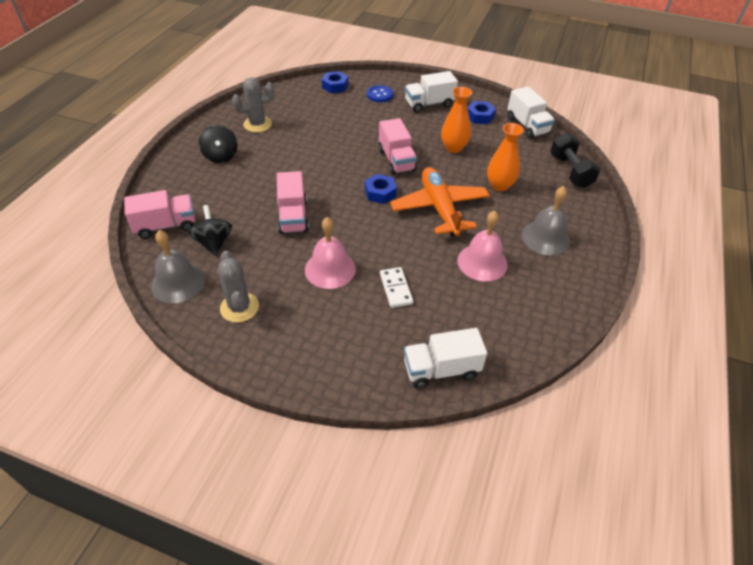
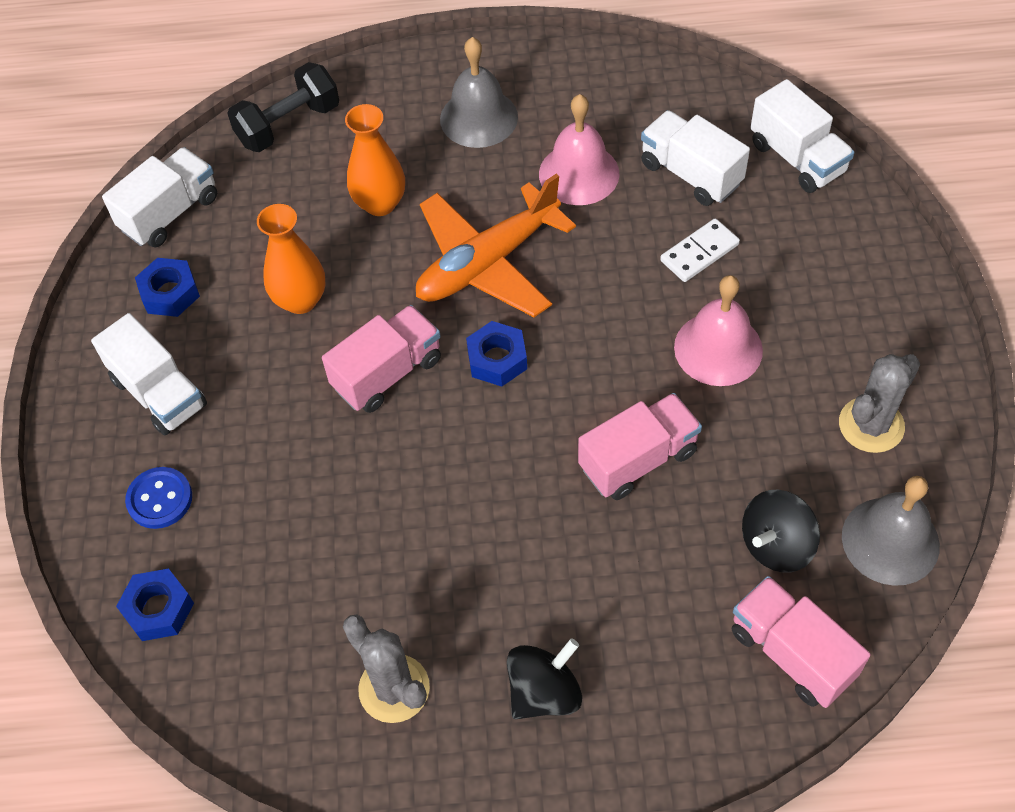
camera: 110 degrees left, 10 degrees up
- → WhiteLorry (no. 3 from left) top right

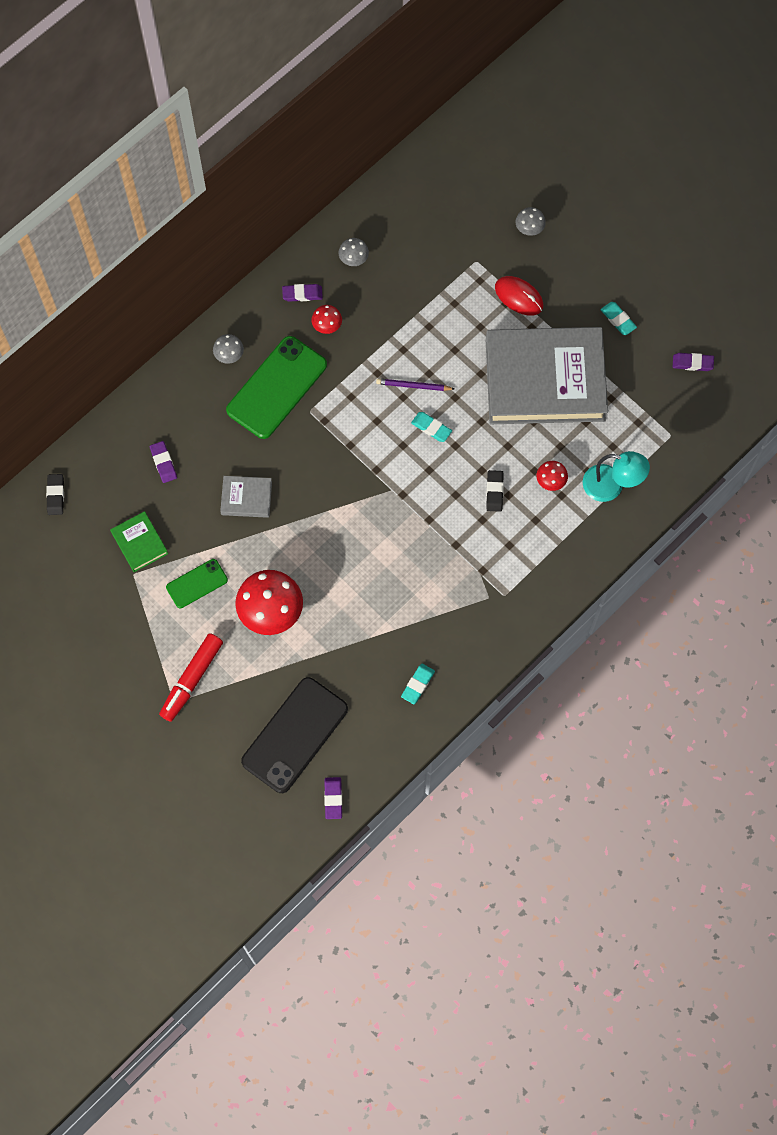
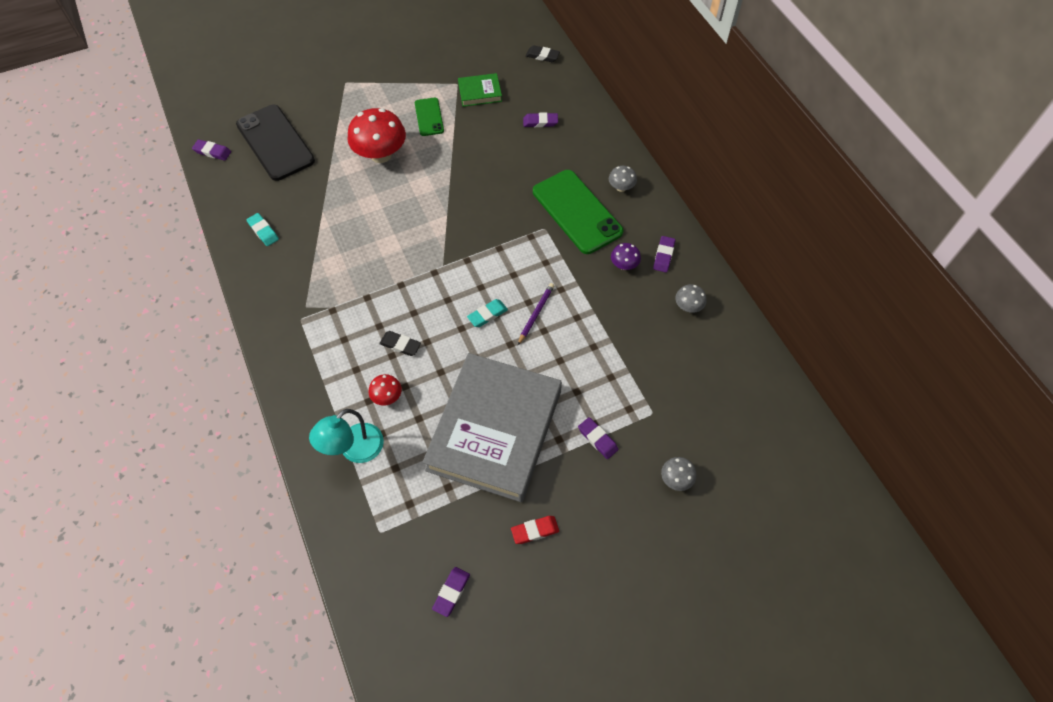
camera: 110 degrees right, 10 degrees down
ScarletMarker middle left → -
GreyHardback (no. 1 from left) middle left → -
ScarletFungus (no. 2 from left) top centre → RoyalPurpleFungus centre
ScarletMouse top right → RoyalPurplePencilEraser (no. 4 from left) centre
TealPencilEraser (no. 3 from left) top right → ScarletPencilEraser bottom centre

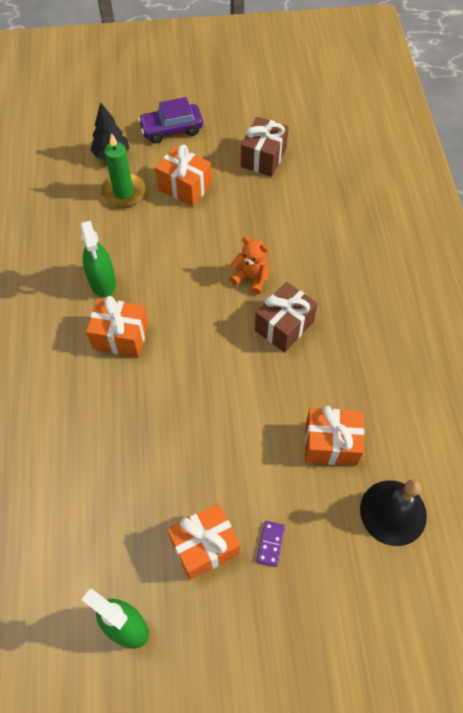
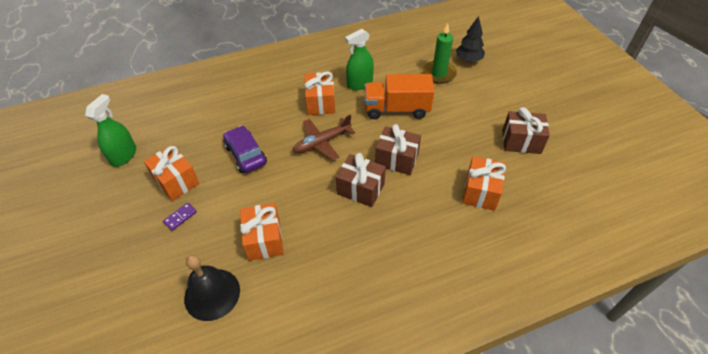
camera: 75 degrees right, 10 degrees down
RoyalPurpleToyCar top centre → RoyalPurpleToyCar centre, relocated
OrangeColouredPresent (no. 2 from left in the first image) top centre → OrangeColouredPresent (no. 4 from left) middle right, relocated
OrangeColouredStuffedBear centre → RussetPresent (no. 2 from left) centre
RoyalPurpleDominoPiece bottom centre → RoyalPurpleDominoPiece middle left, 45 degrees counterclockwise
- → RussetPlane centre
- → OrangeColouredLorry top centre

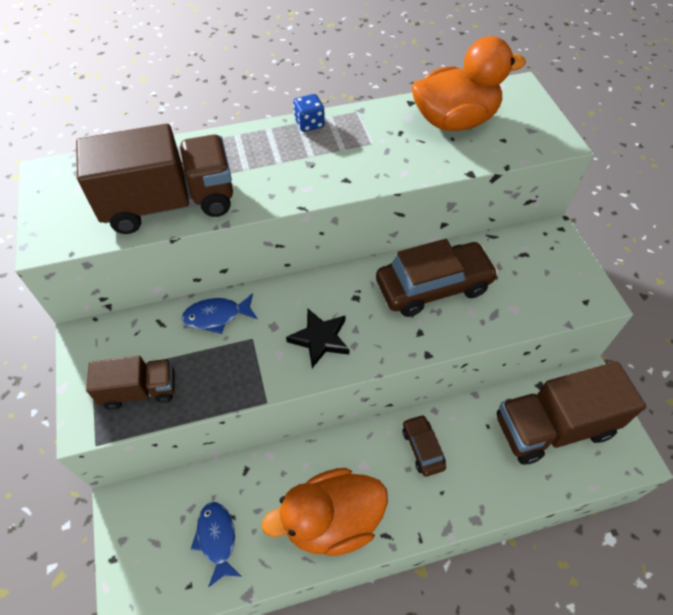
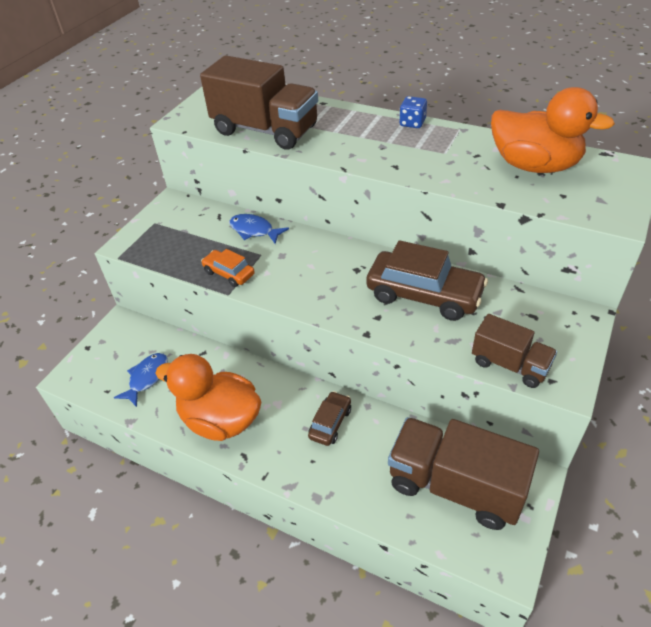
camera: 45 degrees right, 10 degrees down
RussetLorry (no. 1 from left in the first image) middle left → RussetLorry (no. 3 from left) middle right, relocated
JetBlackStarShape centre → -
- → OrangeColouredToyCar centre

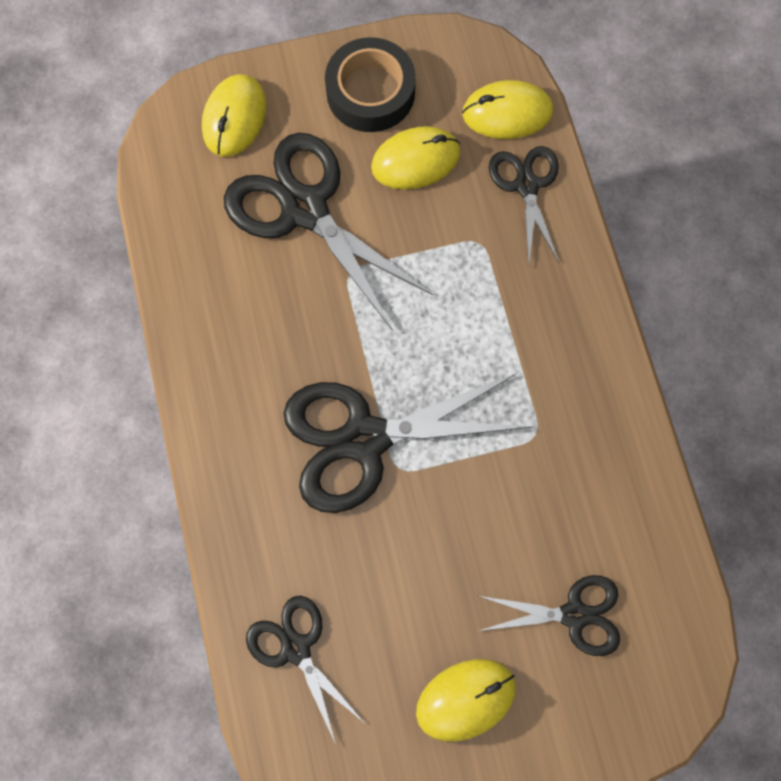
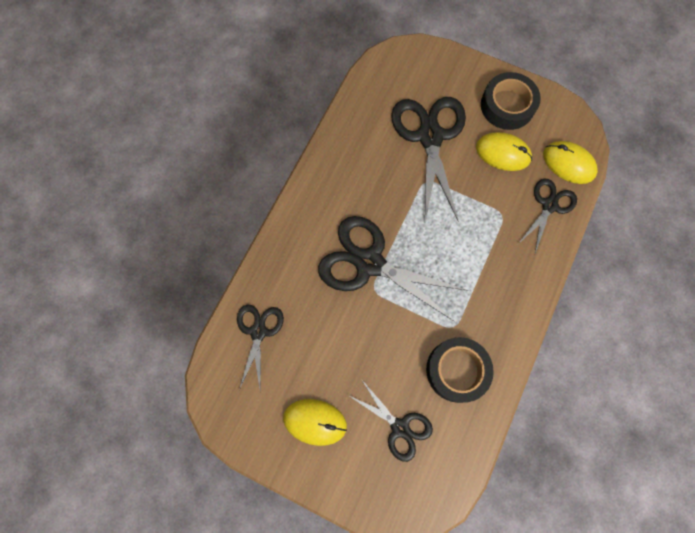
camera: 40 degrees right, 0 degrees up
BrightYellowMouse (no. 1 from left) top left → -
- → JetBlackStickyTape (no. 1 from left) bottom centre

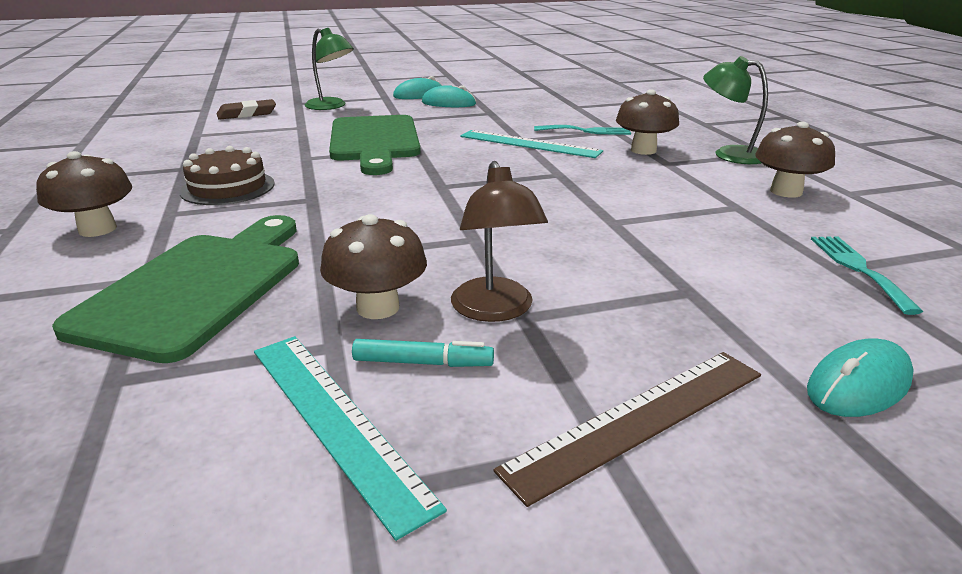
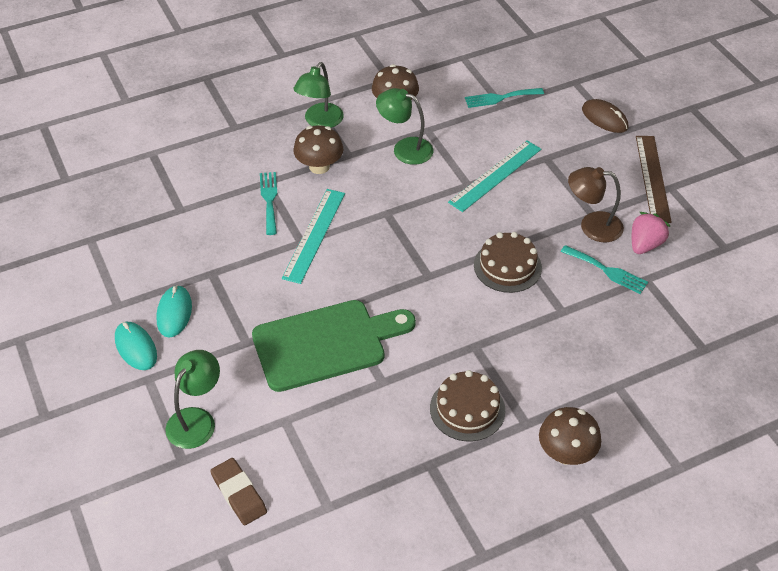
camera: 100 degrees left, 20 degrees up
LeafGreenBreadBoard (no. 1 from left) middle left → -
TealStraightedge (no. 1 from left in the first image) bottom centre → TealStraightedge (no. 2 from left) top centre, relocated
RussetFungus (no. 2 from left) centre → TealTableFork (no. 3 from left) middle right
TealMarker centre → RosePinkBerry middle right
RussetReadingLamp centre → RussetReadingLamp middle right, 150 degrees counterclockwise
RussetStraightedge bottom centre → RussetStraightedge top right, 45 degrees clockwise
TealMouse (no. 3 from left) middle right → RussetMouse top right
- → LeafGreenReadingLamp (no. 3 from left) top centre
- → RussetCake (no. 2 from left) centre

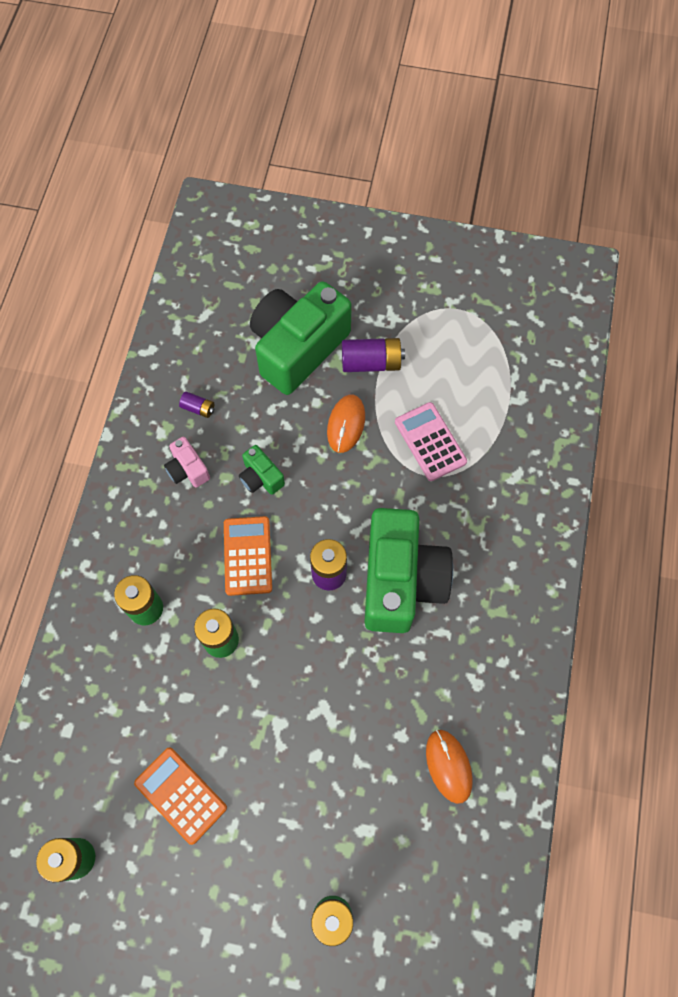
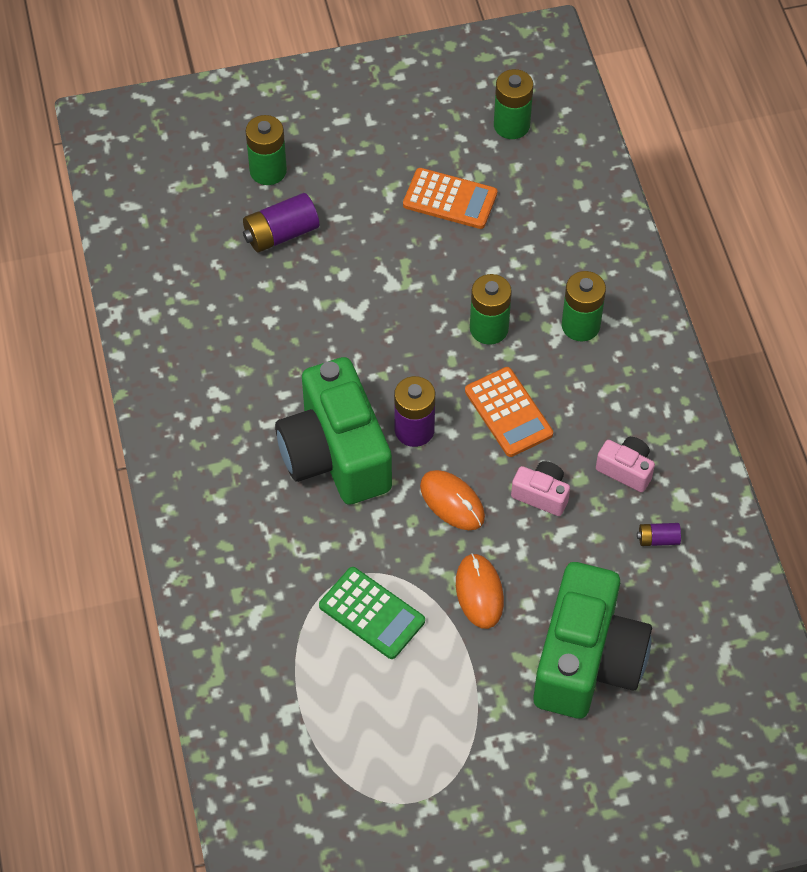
camera: 155 degrees right, 10 degrees down
LeafGreenCamera (no. 1 from left) centre → RosePinkCamera (no. 1 from left) middle right
RoyalPurplePowerCell (no. 3 from left in the first image) centre → RoyalPurplePowerCell (no. 1 from left) top centre, relocated
RosePinkCalculator centre → LeafGreenCalculator bottom centre
OrangeColouredMouse (no. 2 from left in the first image) bottom centre → OrangeColouredMouse (no. 1 from left) centre, relocated

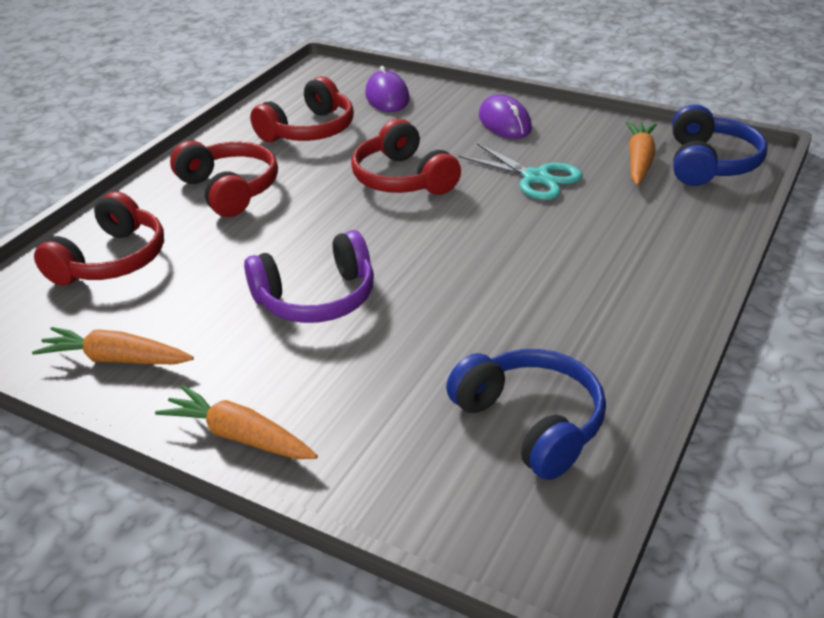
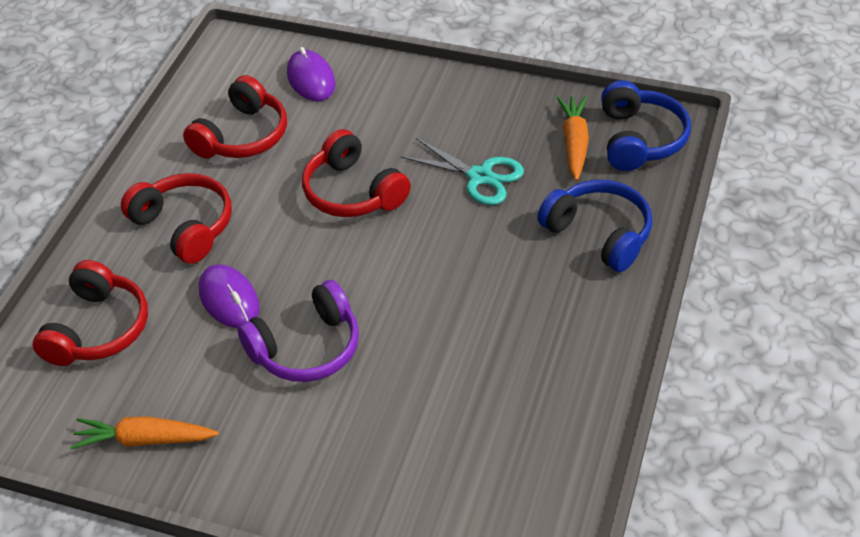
camera: 10 degrees left, 10 degrees up
OrangeColouredToyCarrot (no. 2 from left) bottom left → -
CobaltOverEarHeadphones (no. 1 from left) bottom centre → CobaltOverEarHeadphones (no. 1 from left) middle right, relocated
RoyalPurpleMouse (no. 2 from left in the first image) top centre → RoyalPurpleMouse (no. 1 from left) middle left, relocated

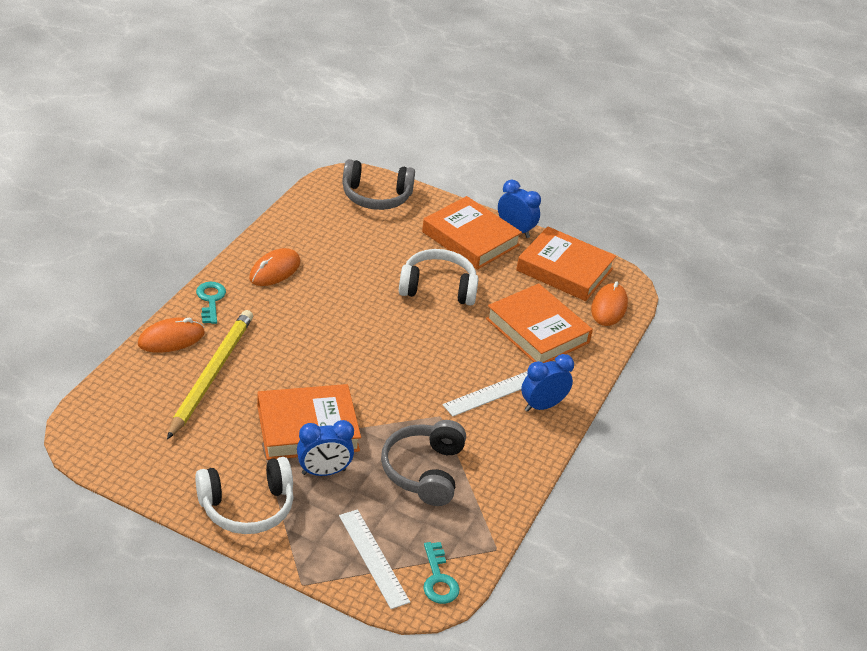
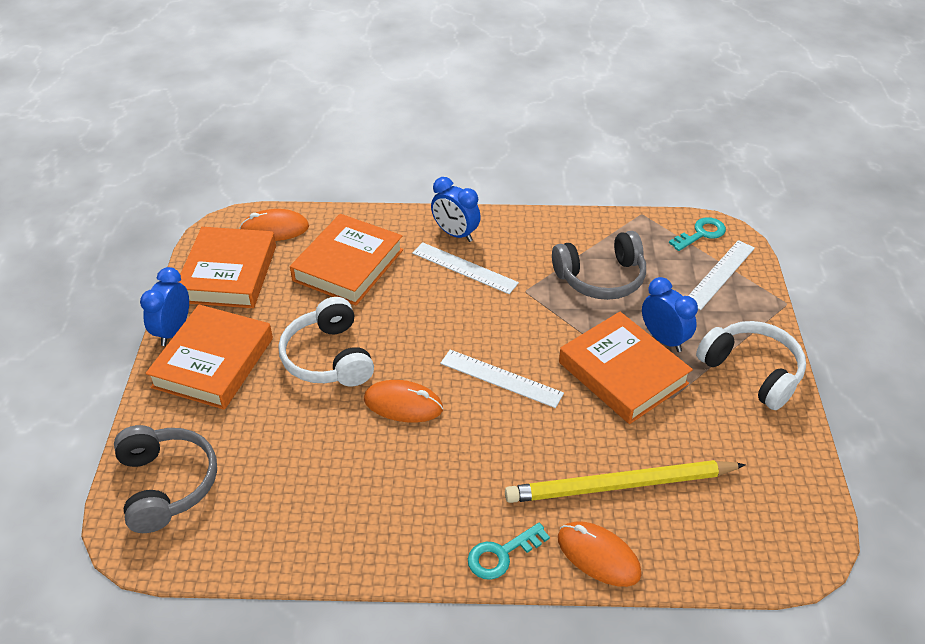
camera: 110 degrees left, 5 degrees up
OrangeColouredMouse (no. 2 from left) middle left → OrangeColouredMouse (no. 2 from left) centre, relocated
- → WhiteStraightedge (no. 2 from left) centre

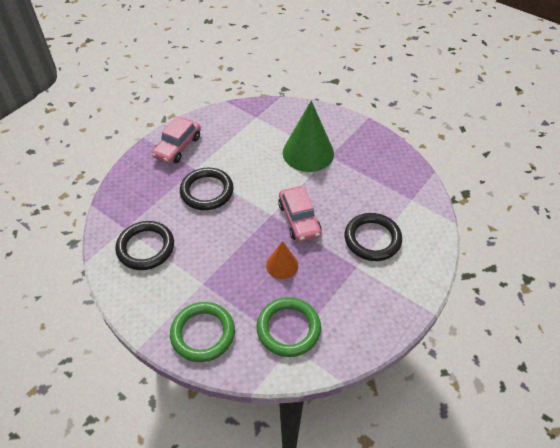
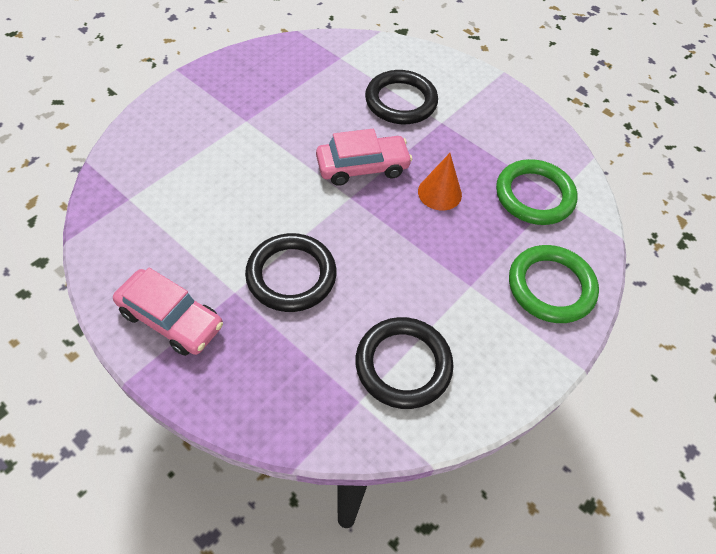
camera: 90 degrees left, 5 degrees up
LeafGreenConeShape top centre → -

